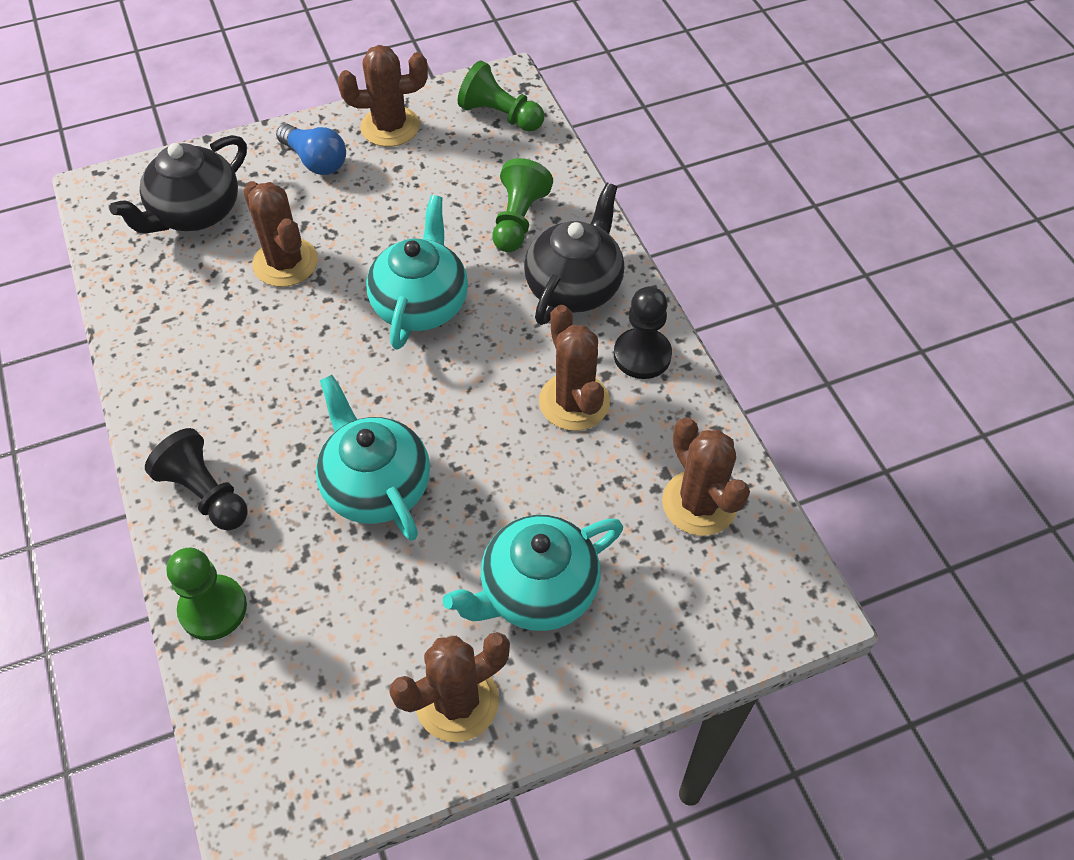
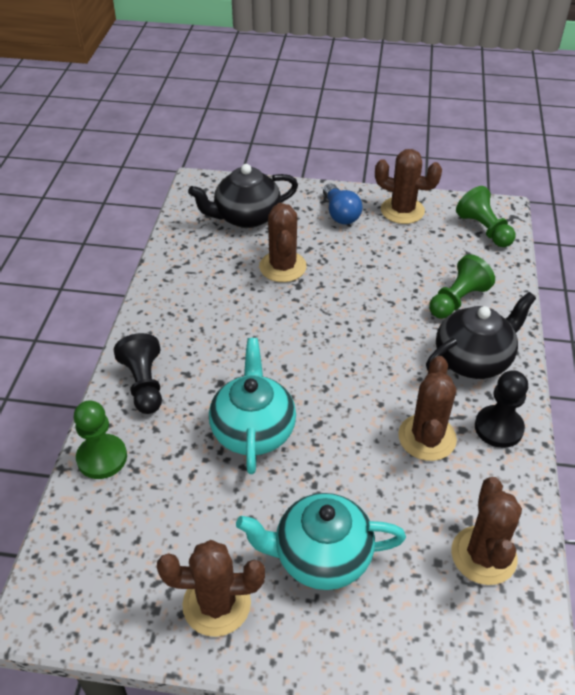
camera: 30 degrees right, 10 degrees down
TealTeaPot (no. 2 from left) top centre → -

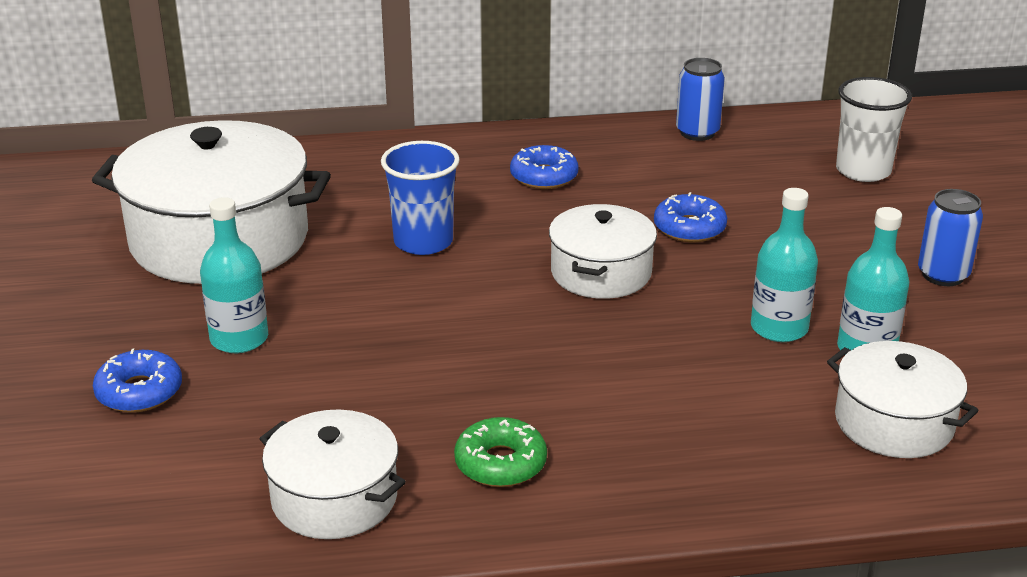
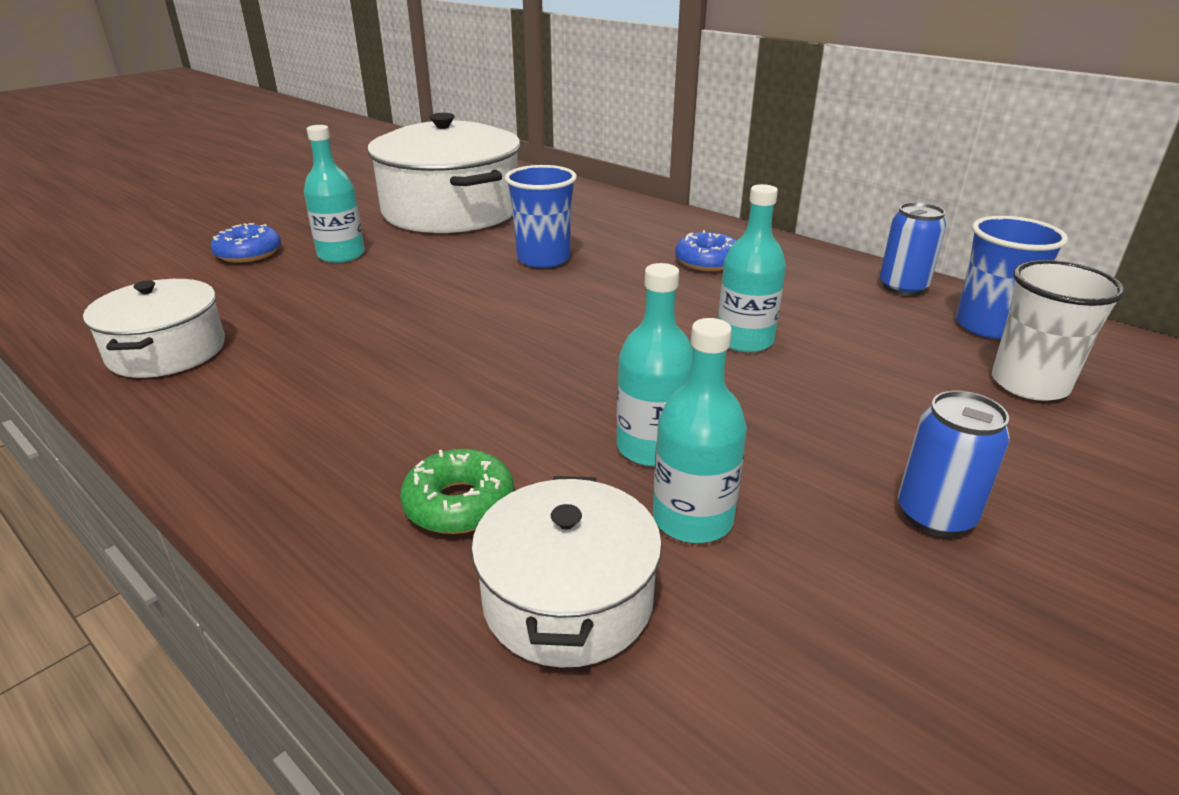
camera: 50 degrees right, 0 degrees up
LeafGreenDonut bottom centre → LeafGreenDonut centre, relocated
WhitePot (no. 3 from left) centre → -
CobaltDonut (no. 3 from left) middle right → TealFlask (no. 4 from left) centre
- → CobaltBeaker (no. 2 from left) middle right

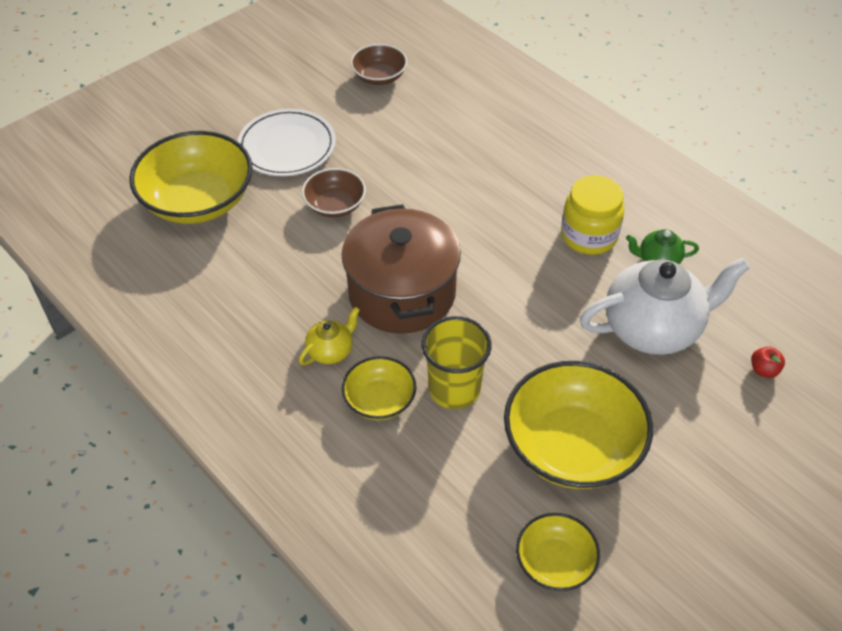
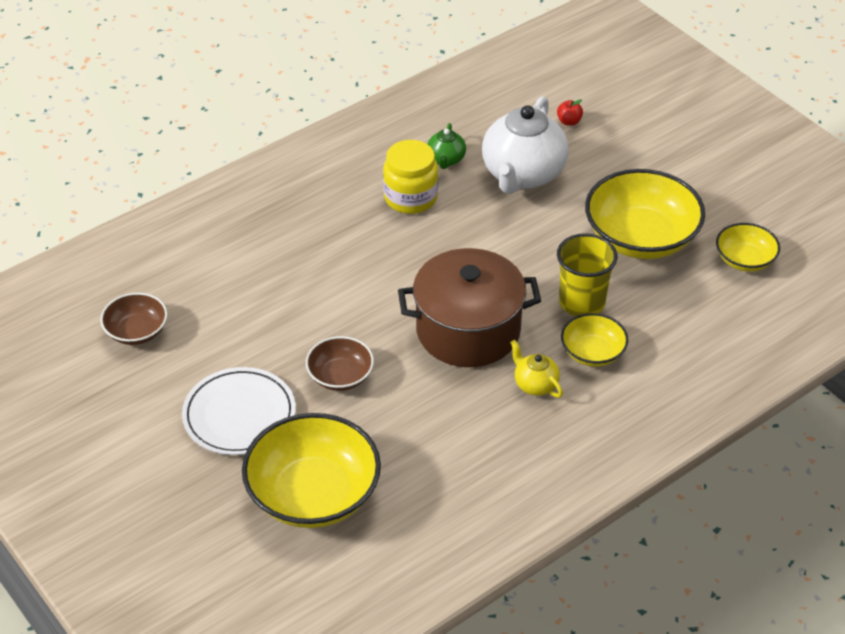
camera: 85 degrees left, 5 degrees down
WhiteTeaPot middle right → WhiteTeaPot top centre, 150 degrees counterclockwise

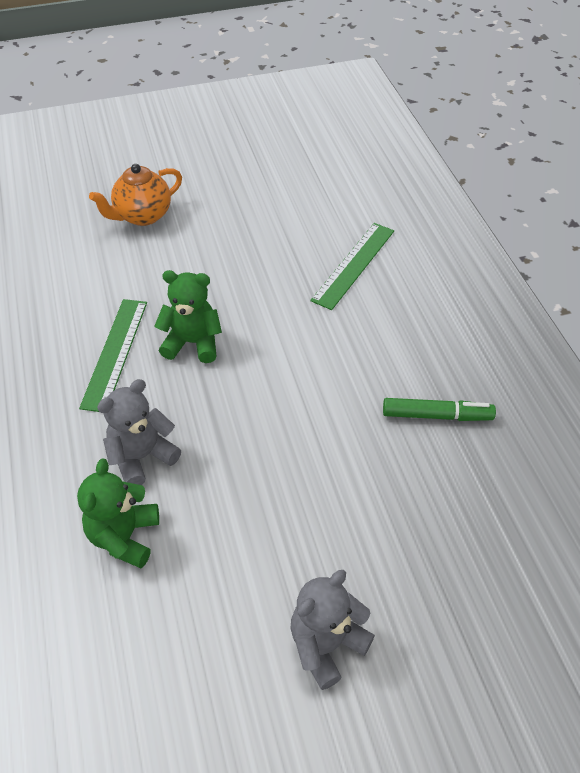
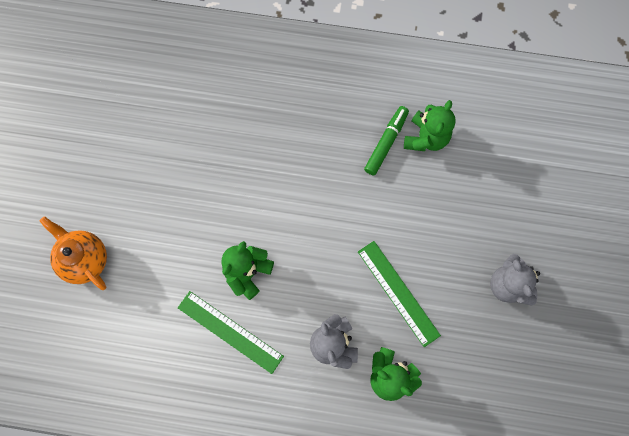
camera: 65 degrees left, 25 degrees up
OrangeColouredTeaPot top left → OrangeColouredTeaPot middle left, 150 degrees clockwise
LeafGreenStraightedge (no. 2 from left) centre → LeafGreenStraightedge (no. 2 from left) bottom centre, relocated
- → LeafGreenStuffedBear (no. 3 from left) top right

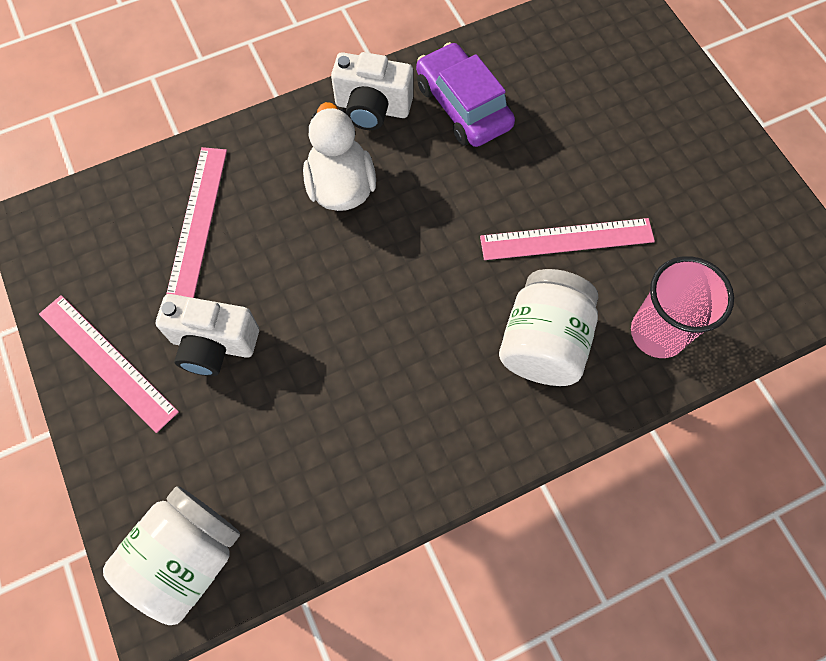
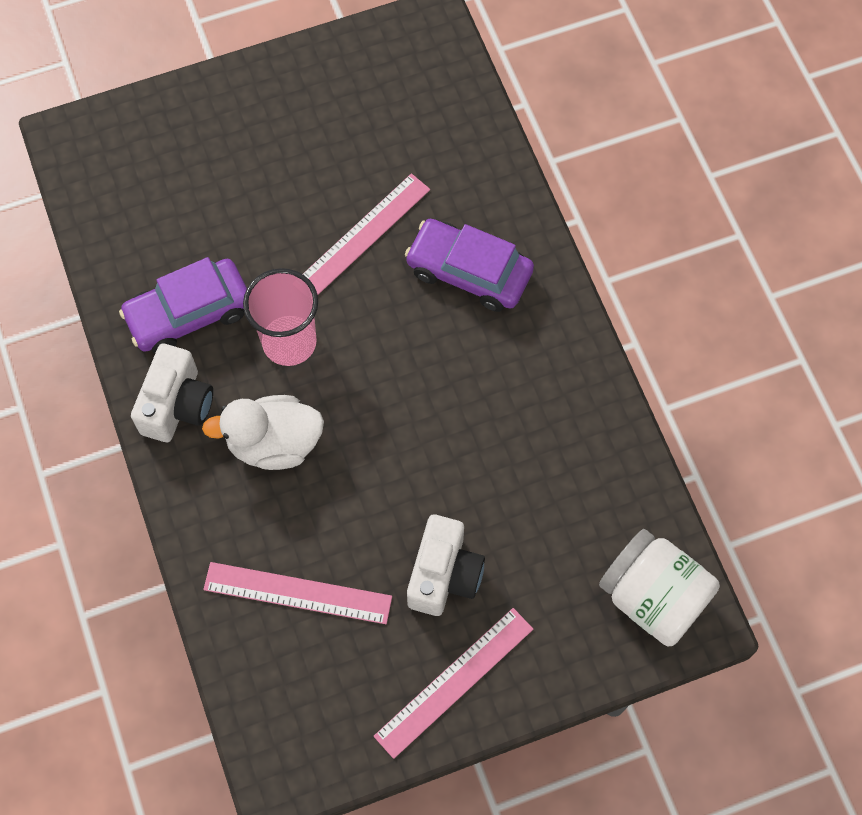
camera: 85 degrees left, 0 degrees up
RosePinkStraightedge (no. 3 from left in the first image) middle right → RosePinkStraightedge (no. 2 from left) top centre, 45 degrees clockwise
WhiteJar (no. 2 from left) centre → RoyalPurpleToyCar (no. 2 from left) top centre
RosePinkBeaker middle right → RosePinkBeaker middle left, relocated

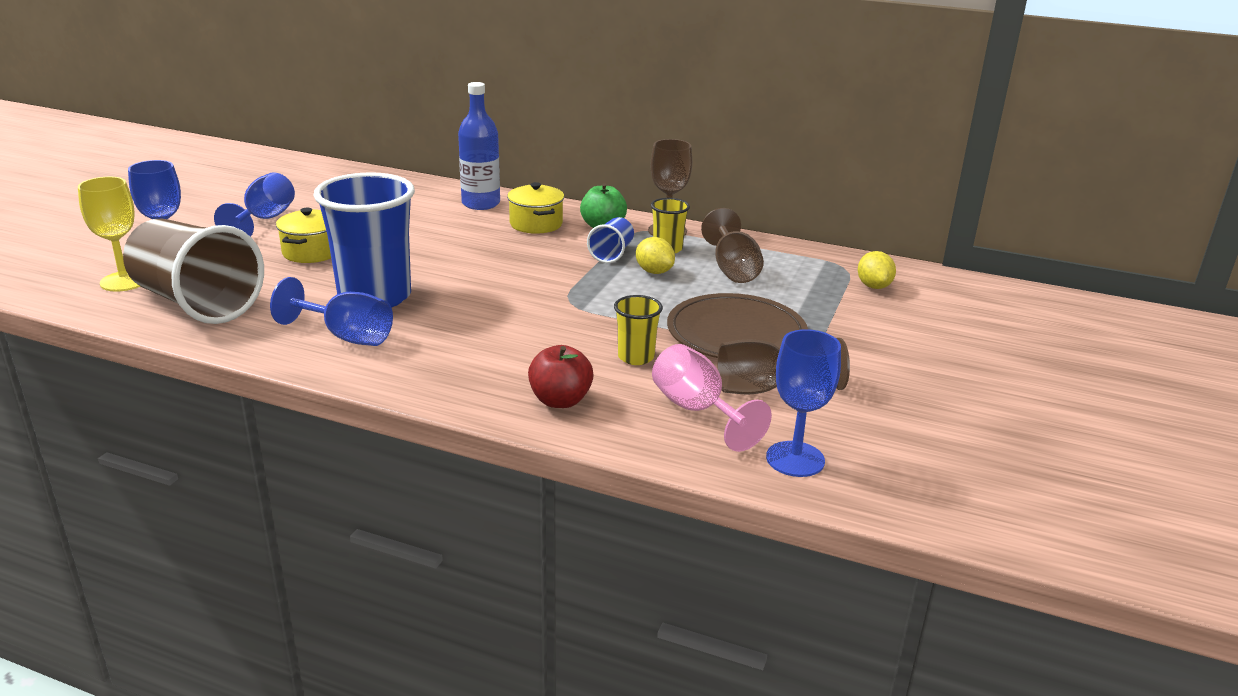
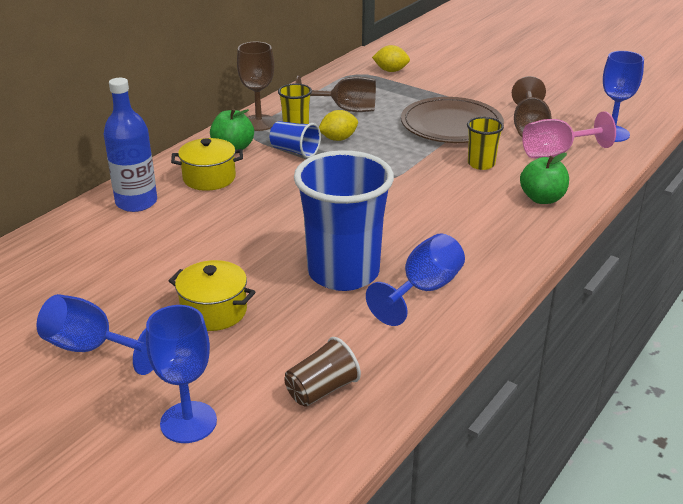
camera: 75 degrees left, 5 degrees up
BrightYellowWineGlass middle left → -
RussetBeaker middle left → RussetBeaker bottom centre, x0.46
ScarletAppleFruit centre → LeafGreenAppleFruit (no. 2 from left) middle right

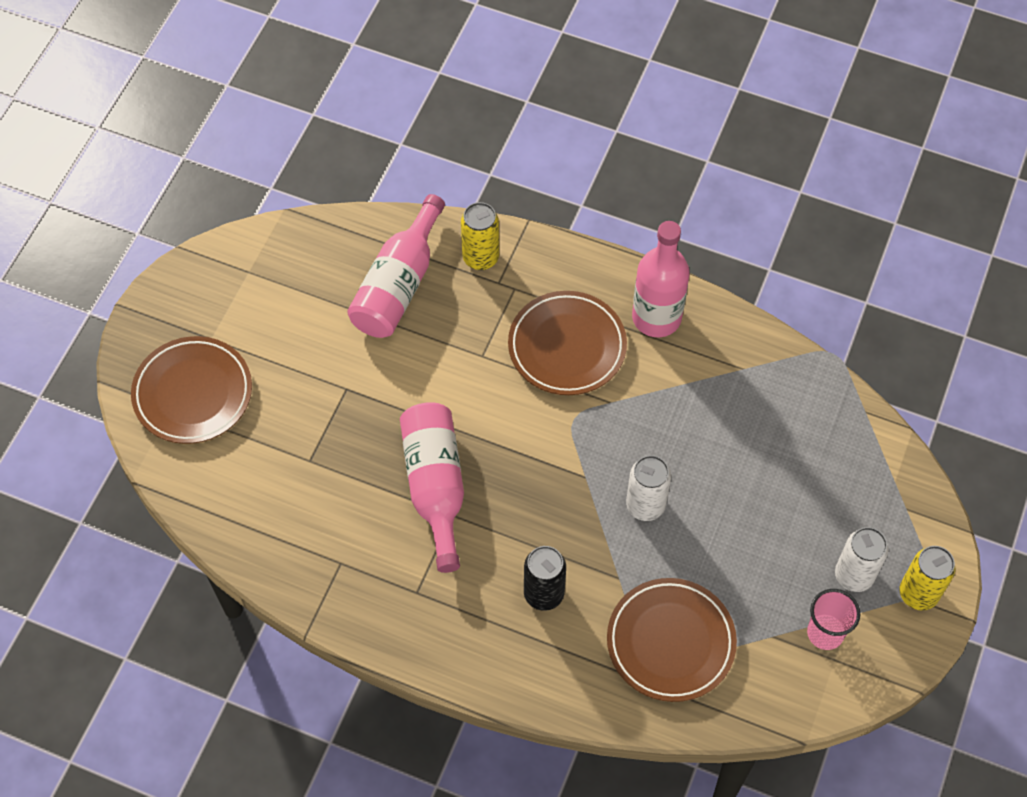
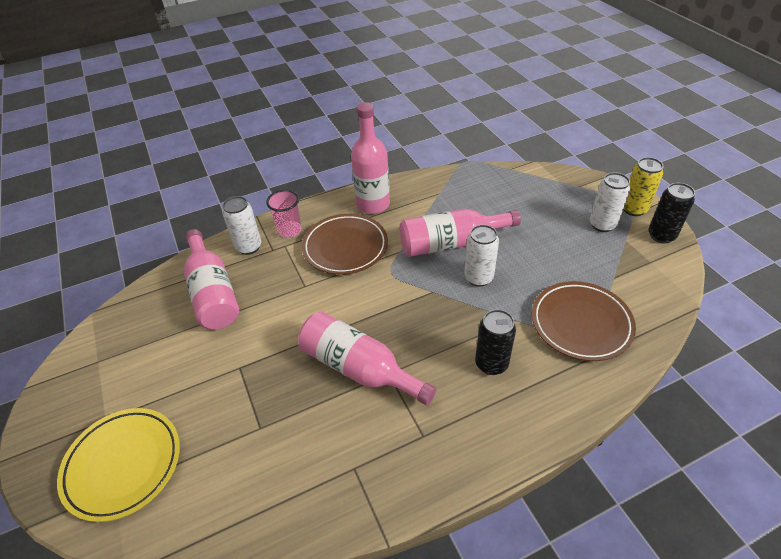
camera: 45 degrees left, 15 degrees down
RussetDinnerPlate (no. 1 from left) middle left → BrightYellowDinnerPlate bottom left
BrightYellowSodaCan (no. 1 from left) top centre → WhiteSodaCan (no. 1 from left) middle left
RosePinkBeaker bottom right → RosePinkBeaker centre, relocated
- → RosePinkFlask (no. 4 from left) centre
- → JetBlackSodaCan (no. 2 from left) middle right

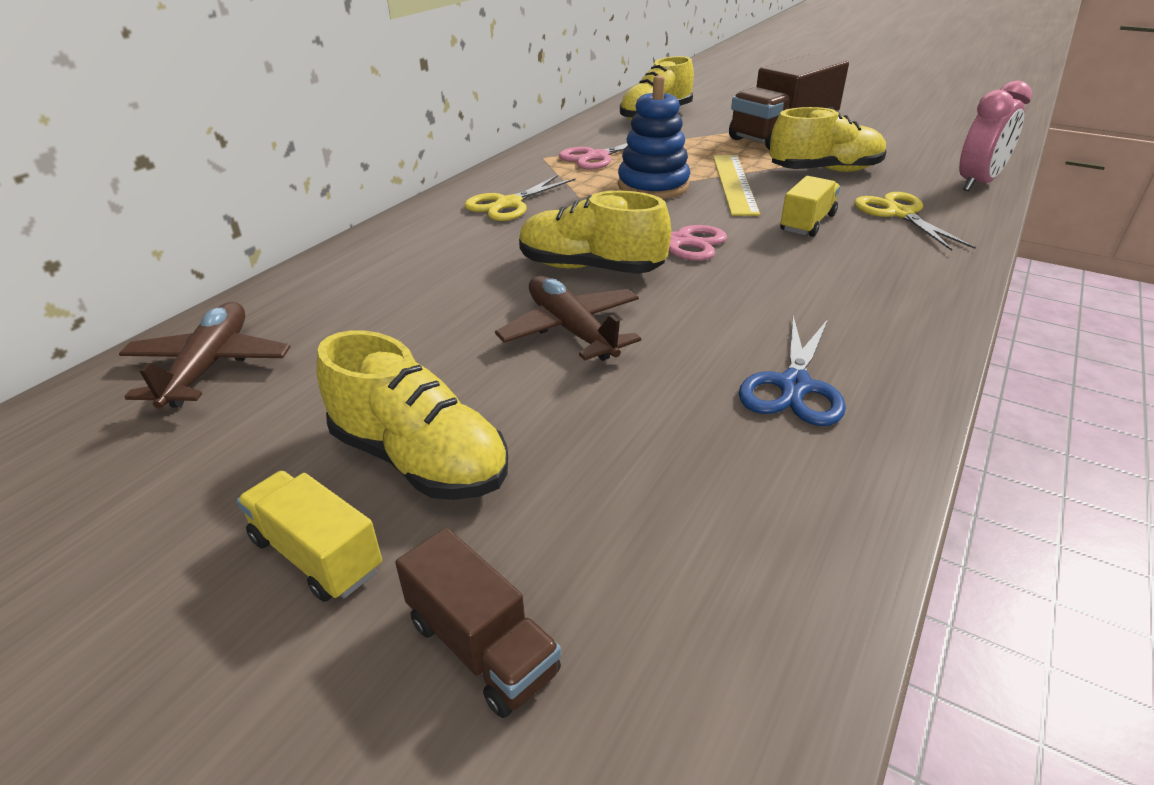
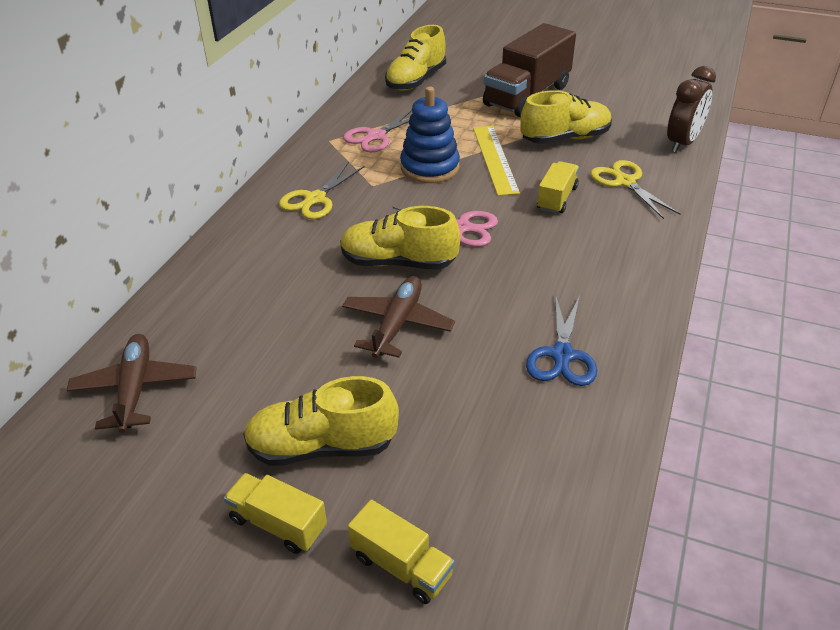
camera: 10 degrees left, 5 degrees up
BrightYellowSneaker (no. 1 from left) centre → BrightYellowSneaker (no. 1 from left) bottom centre, 150 degrees clockwise
RussetLorry (no. 1 from left) bottom centre → BrightYellowLorry (no. 2 from left) bottom centre
RussetPlane (no. 2 from left) centre, 60 degrees clockwise
RosePinkBedsideClock top right → RussetBedsideClock top right

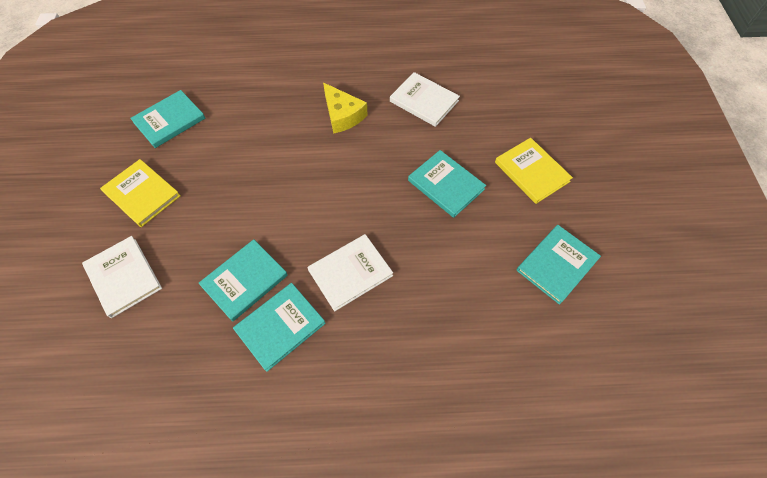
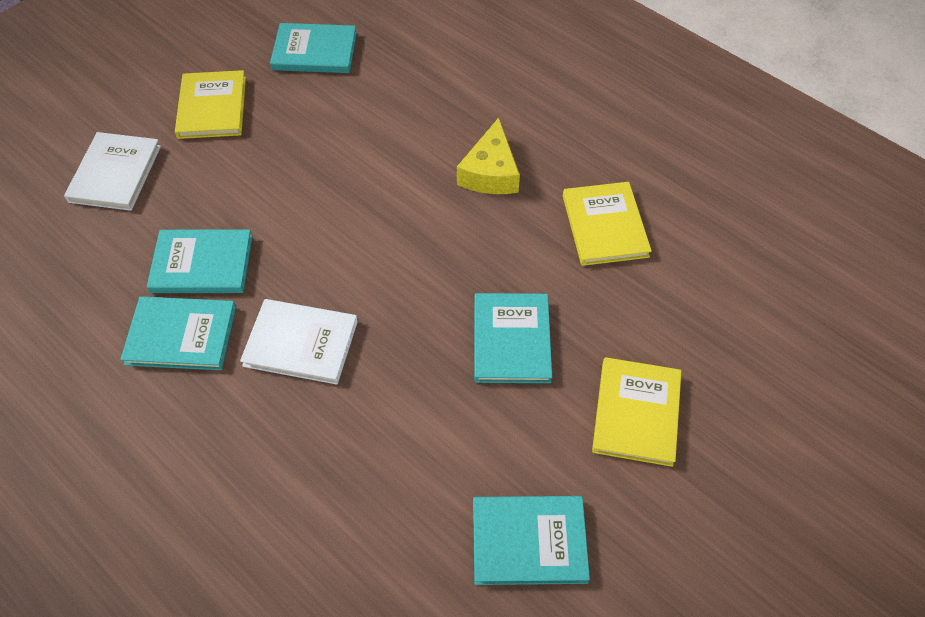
camera: 45 degrees right, 5 degrees down
WhiteHardback (no. 3 from left) top centre → BrightYellowHardback (no. 2 from left) centre

